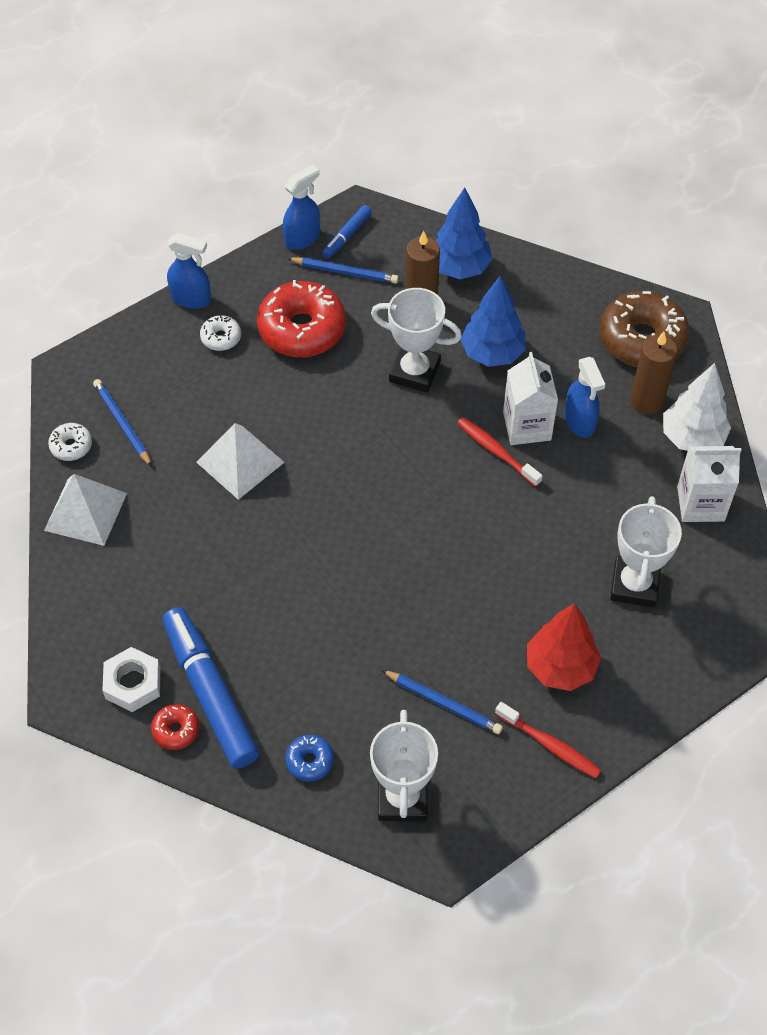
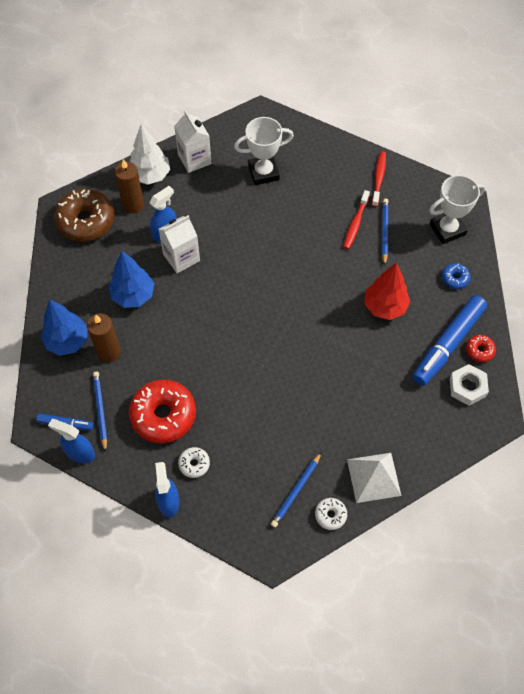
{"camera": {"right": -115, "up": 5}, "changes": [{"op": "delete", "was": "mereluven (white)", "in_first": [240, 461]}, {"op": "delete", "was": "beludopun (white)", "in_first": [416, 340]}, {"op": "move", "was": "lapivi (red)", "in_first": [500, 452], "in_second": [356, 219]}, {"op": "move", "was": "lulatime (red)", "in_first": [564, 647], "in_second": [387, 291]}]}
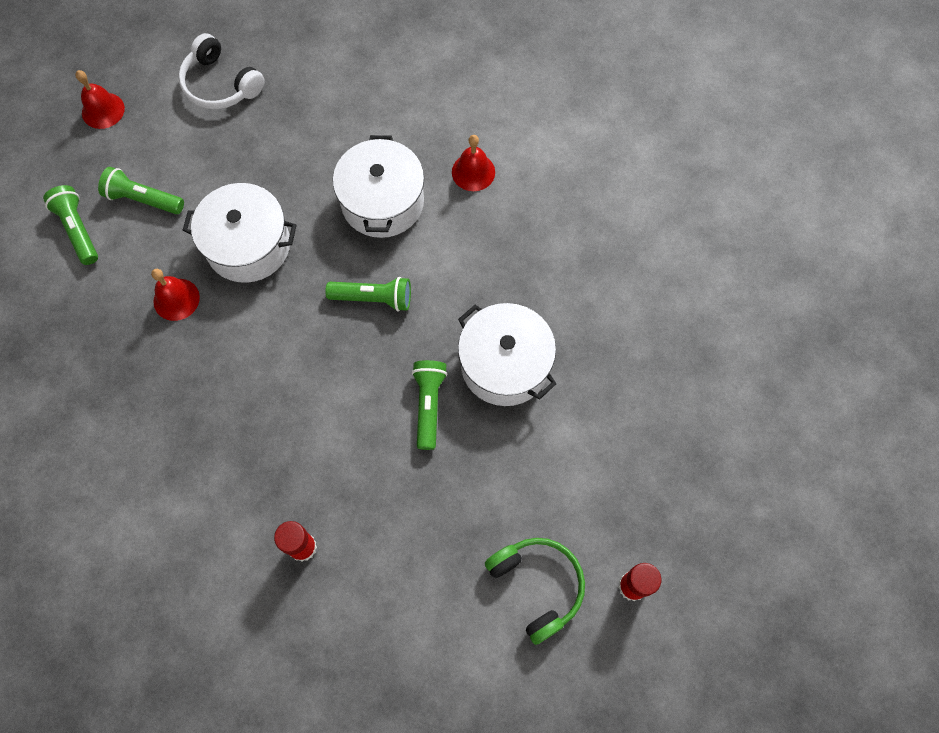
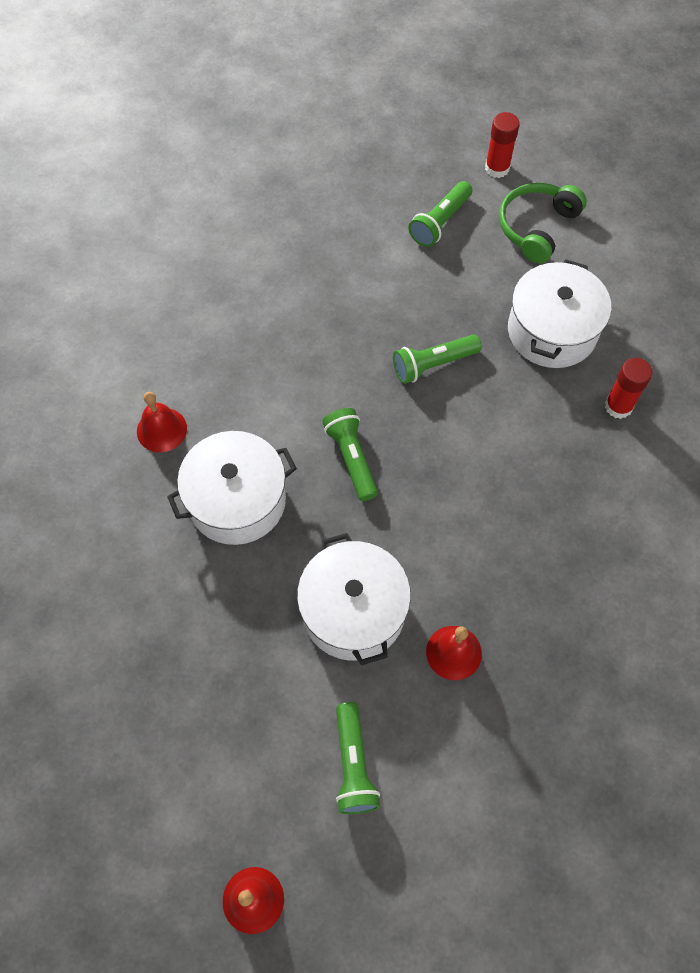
{"camera": {"right": -115, "up": -5}, "changes": [{"op": "move", "was": "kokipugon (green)", "in_first": [70, 225], "in_second": [440, 214]}, {"op": "delete", "was": "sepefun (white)", "in_first": [221, 71]}, {"op": "move", "was": "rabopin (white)", "in_first": [507, 354], "in_second": [559, 313]}]}
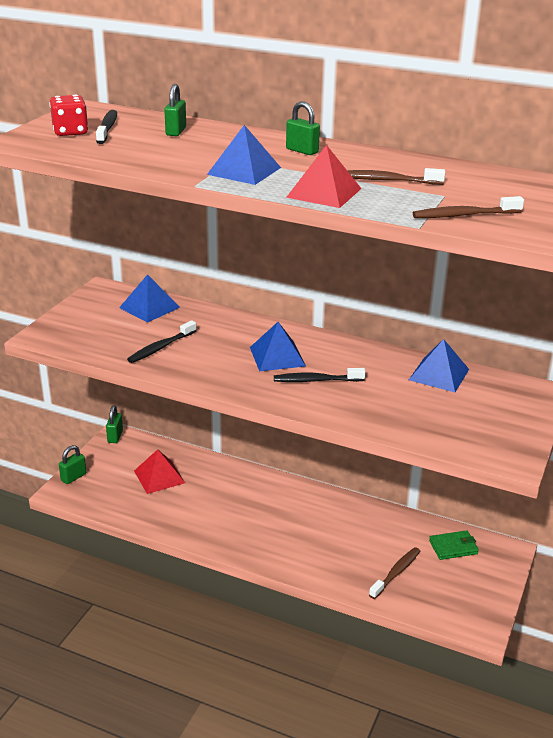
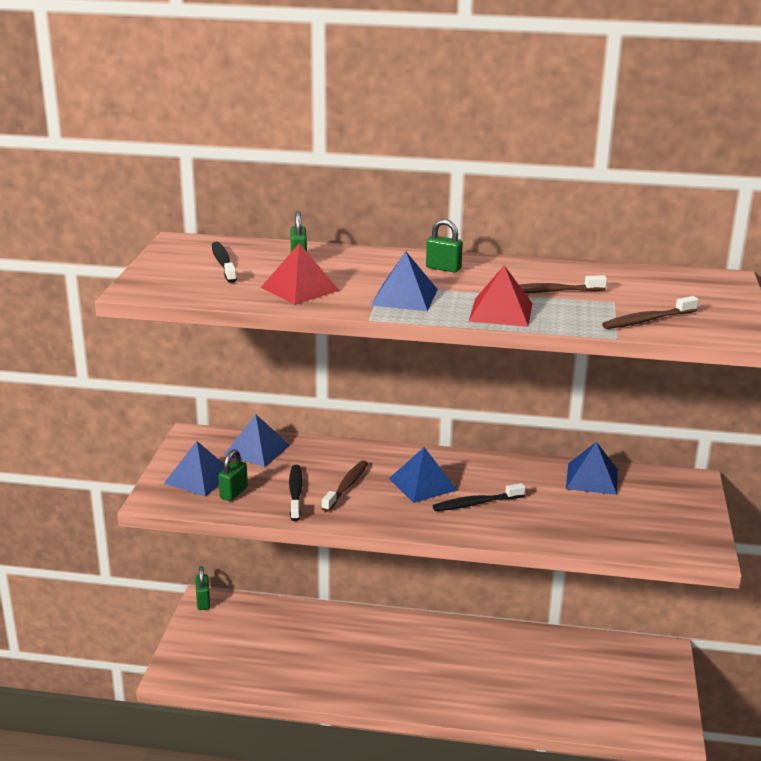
{"camera": {"right": -15, "up": -5}, "changes": [{"op": "delete", "was": "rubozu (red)", "in_first": [68, 115]}, {"op": "move", "was": "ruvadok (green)", "in_first": [72, 464], "in_second": [233, 475]}, {"op": "rotate", "was": "lapivi (black)", "in_first": [162, 341], "in_second": [296, 493], "clockwise": 150}, {"op": "move", "was": "mereluven (red)", "in_first": [159, 471], "in_second": [300, 274]}, {"op": "move", "was": "lapivi (brown)", "in_first": [394, 573], "in_second": [344, 486]}, {"op": "delete", "was": "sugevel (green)", "in_first": [454, 545]}, {"op": "insert", "now": "mereluven (blue)", "in_second": [194, 469]}]}
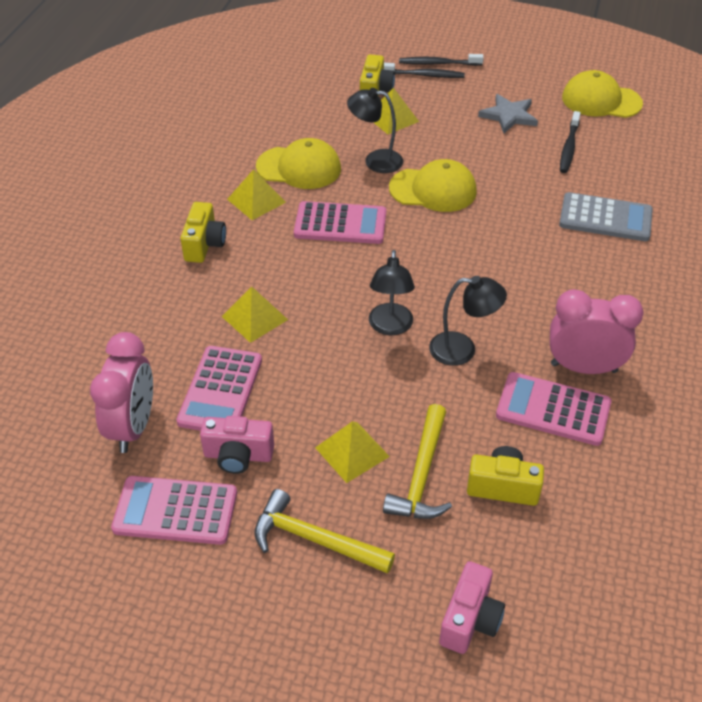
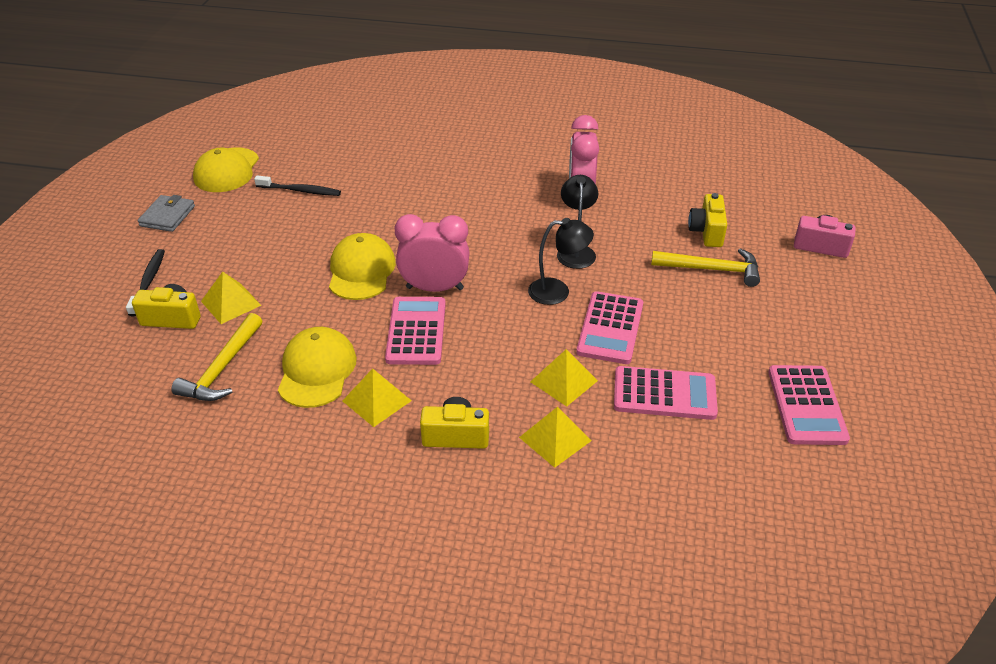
{"camera": {"right": -95, "up": -5}, "changes": [{"op": "move", "was": "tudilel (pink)", "in_first": [121, 392], "in_second": [432, 253]}, {"op": "delete", "was": "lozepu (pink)", "in_first": [237, 445]}, {"op": "move", "was": "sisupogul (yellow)", "in_first": [324, 531], "in_second": [216, 357]}, {"op": "move", "was": "mereluven (yellow)", "in_first": [352, 452], "in_second": [555, 437]}, {"op": "delete", "was": "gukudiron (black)", "in_first": [375, 130]}, {"op": "delete", "was": "lapivi (black)", "in_first": [441, 60]}, {"op": "delete", "was": "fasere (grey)", "in_first": [508, 113]}, {"op": "move", "was": "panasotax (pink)", "in_first": [553, 409], "in_second": [609, 327]}, {"op": "delete", "was": "panasotax (grey)", "in_first": [606, 216]}, {"op": "insert", "now": "sugevel (grey)", "in_second": [166, 213]}]}
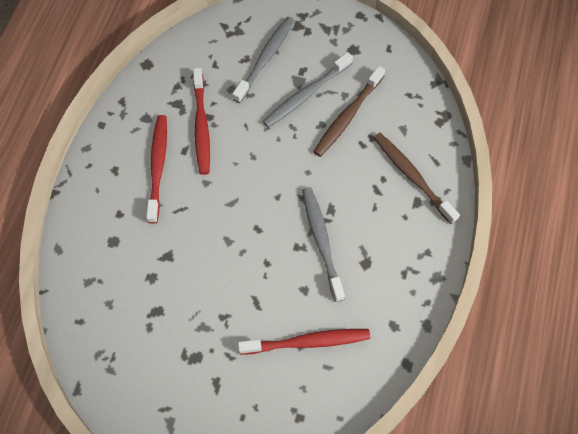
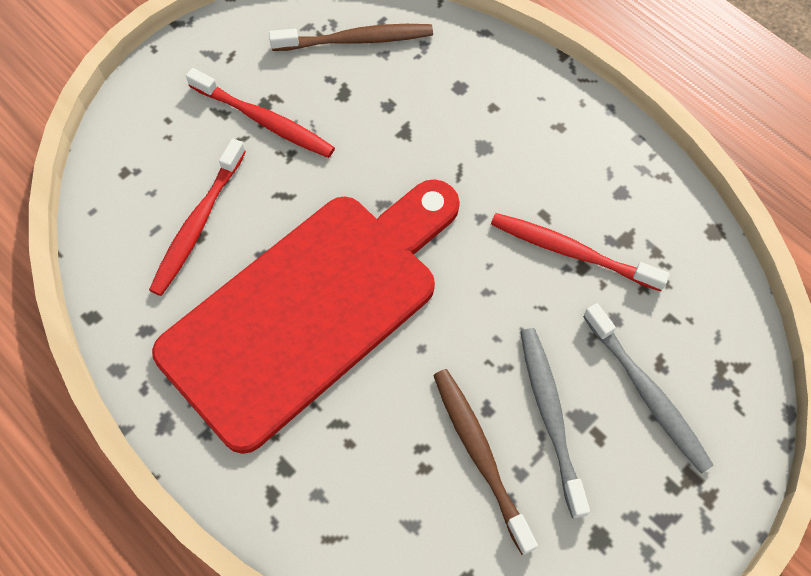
{"camera": {"right": 120, "up": 0}, "changes": [{"op": "move", "was": "lapivi (red)", "in_first": [156, 169], "in_second": [260, 113]}, {"op": "replace", "was": "lapivi (grey)", "now": "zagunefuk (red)", "in_first": [323, 244], "in_second": [306, 316]}, {"op": "move", "was": "lapivi (brown)", "in_first": [417, 178], "in_second": [351, 37]}]}
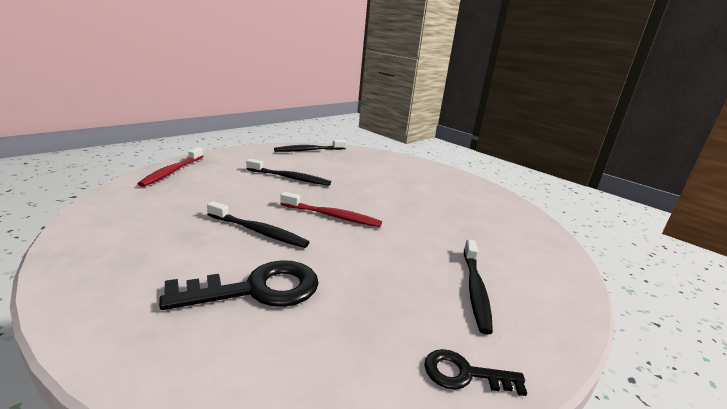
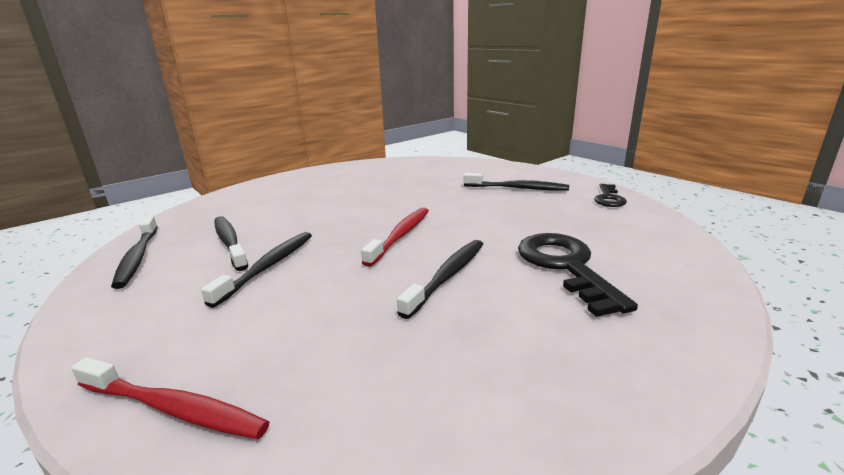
{"camera": {"right": -80, "up": 0}, "changes": [{"op": "insert", "now": "lapivi (black)", "in_second": [231, 243]}]}
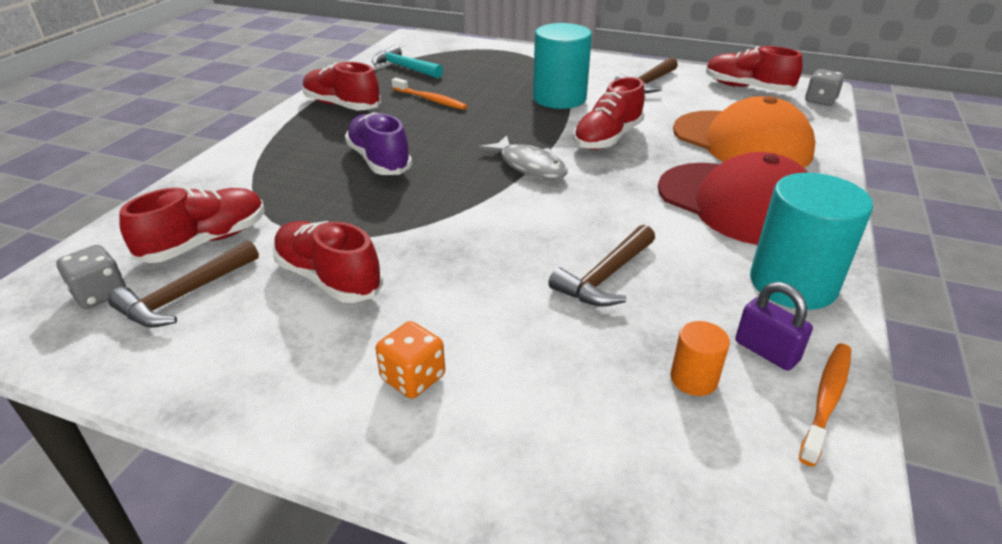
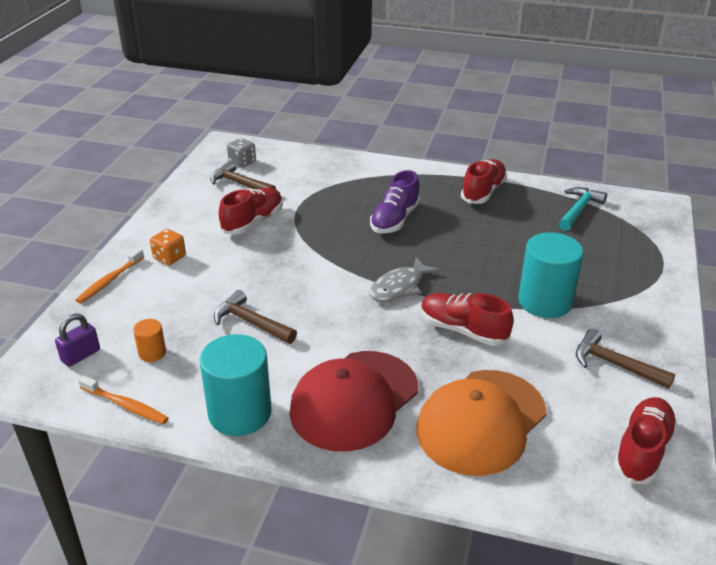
{"camera": {"right": 85, "up": 0}, "changes": [{"op": "delete", "was": "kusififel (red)", "in_first": [192, 225]}, {"op": "rotate", "was": "kusififel (purple)", "in_first": [378, 143], "in_second": [395, 201], "clockwise": 150}, {"op": "move", "was": "lapivi (orange)", "in_first": [429, 94], "in_second": [110, 275]}, {"op": "move", "was": "ruvadok (purple)", "in_first": [774, 326], "in_second": [77, 340]}, {"op": "delete", "was": "rubozu (grey)", "in_first": [825, 87]}]}
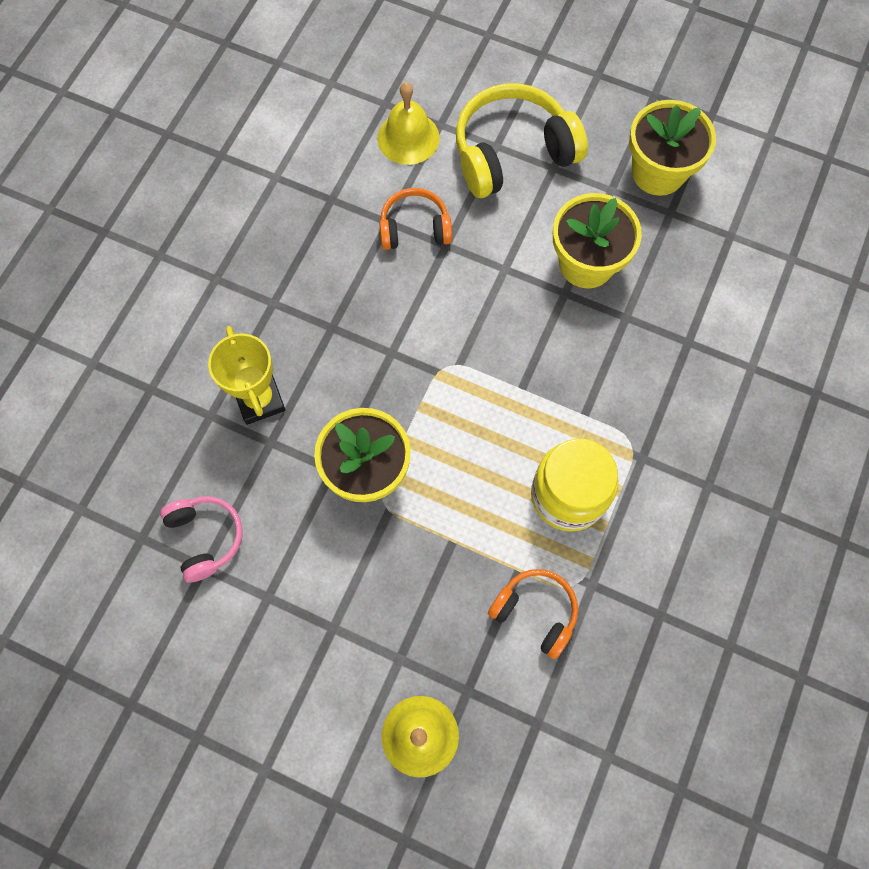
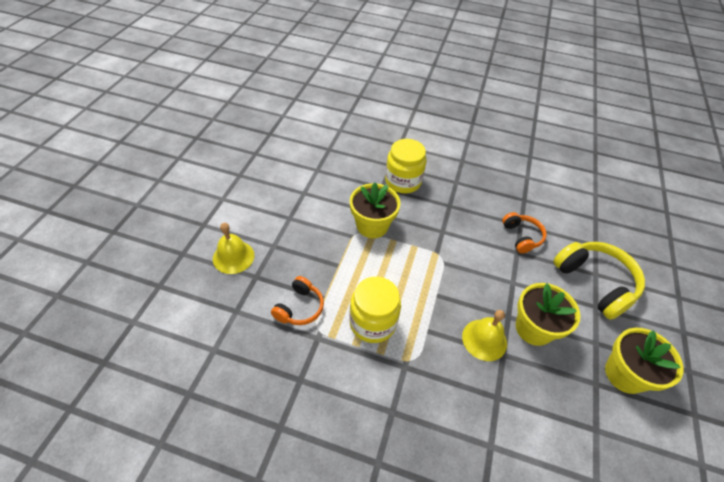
{"camera": {"right": 80, "up": -20}, "changes": [{"op": "delete", "was": "sepefun (pink)", "in_first": [201, 539]}, {"op": "replace", "was": "beludopun (yellow)", "now": "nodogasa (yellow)", "in_first": [246, 375], "in_second": [406, 166]}, {"op": "move", "was": "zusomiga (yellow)", "in_first": [408, 123], "in_second": [484, 335]}]}
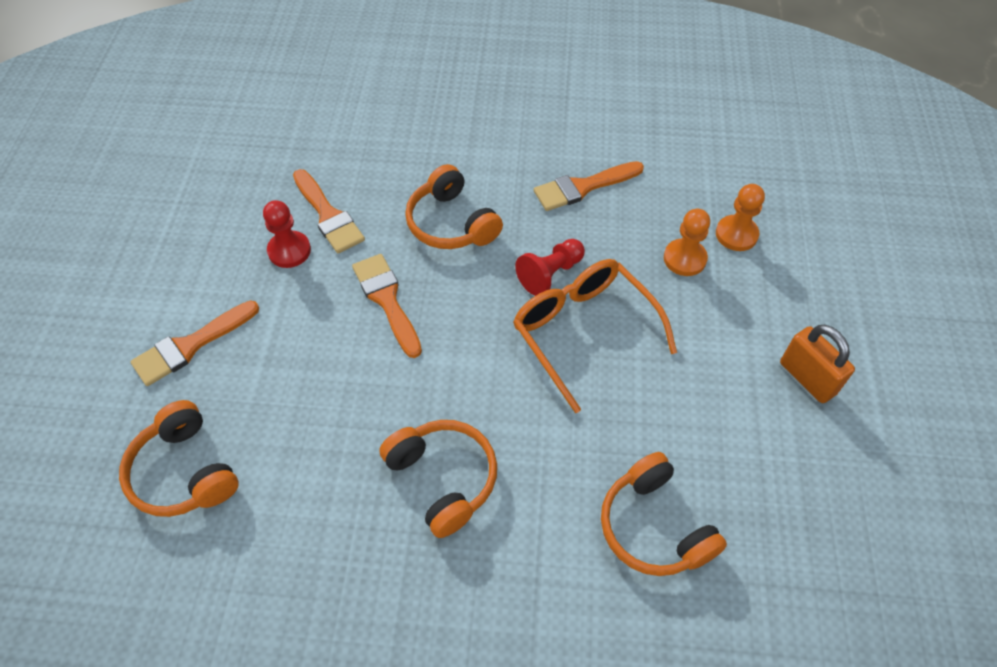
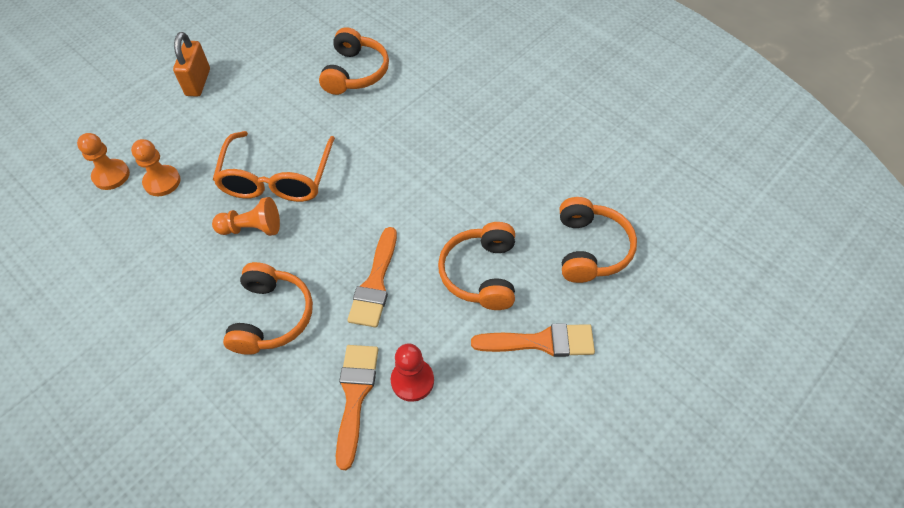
{"camera": {"right": -140, "up": 0}, "changes": [{"op": "move", "was": "sepefun (orange)", "in_first": [438, 479], "in_second": [476, 266]}, {"op": "recolor", "was": "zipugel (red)", "now": "zipugel (orange)", "in_first": [550, 267], "in_second": [246, 216]}, {"op": "delete", "was": "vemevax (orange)", "in_first": [589, 186]}]}
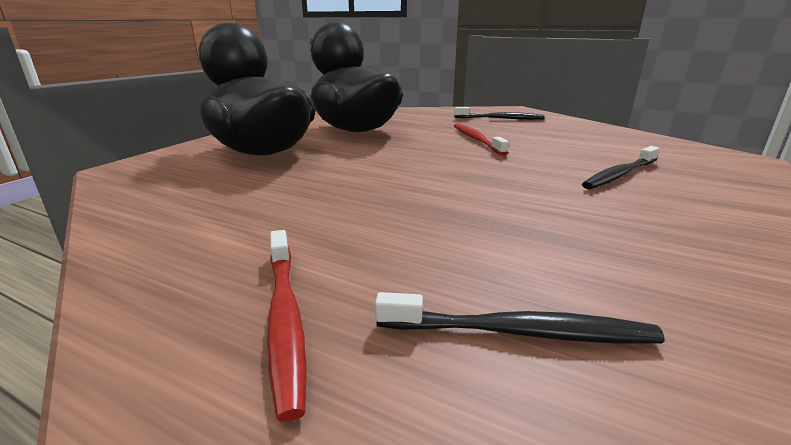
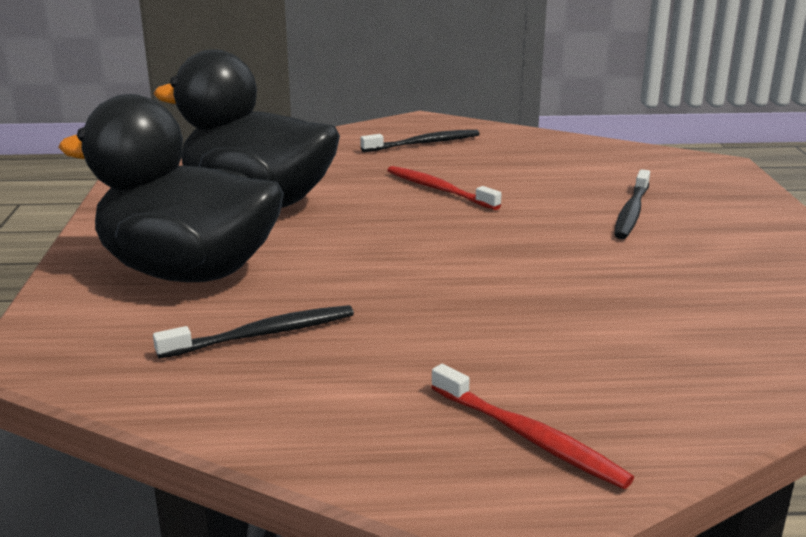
{"camera": {"right": -30, "up": 0}, "changes": [{"op": "move", "was": "lapivi (black)", "in_first": [520, 317], "in_second": [253, 332]}]}
